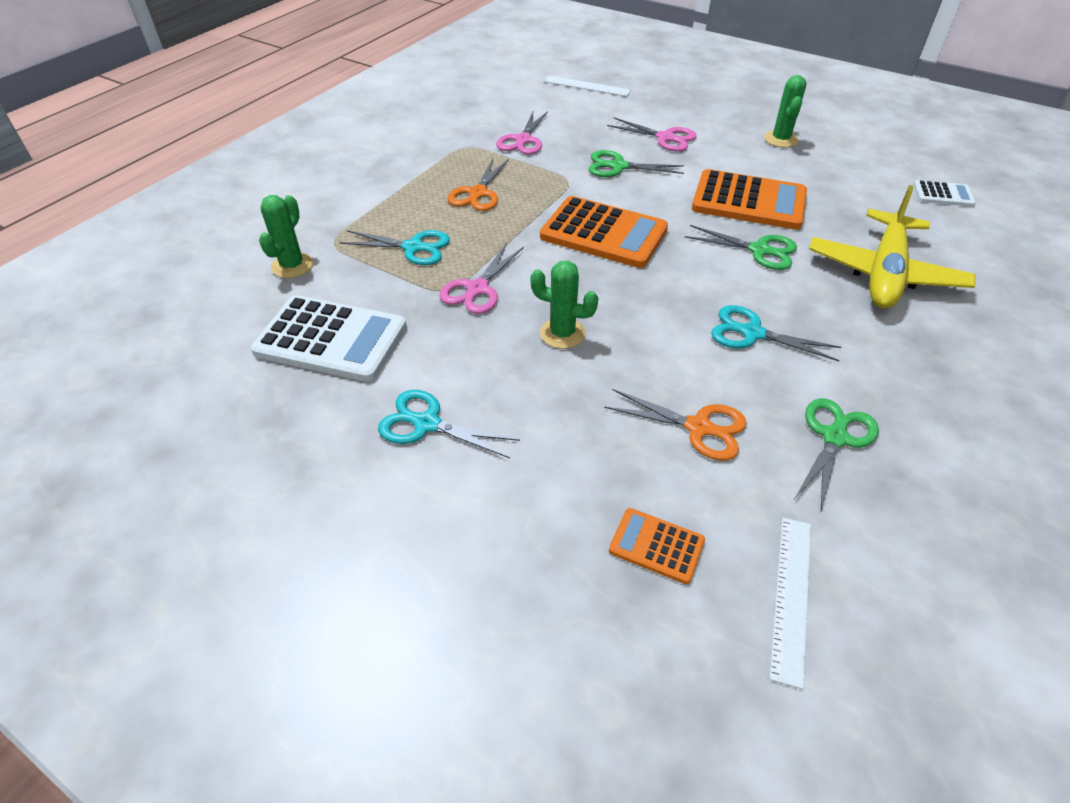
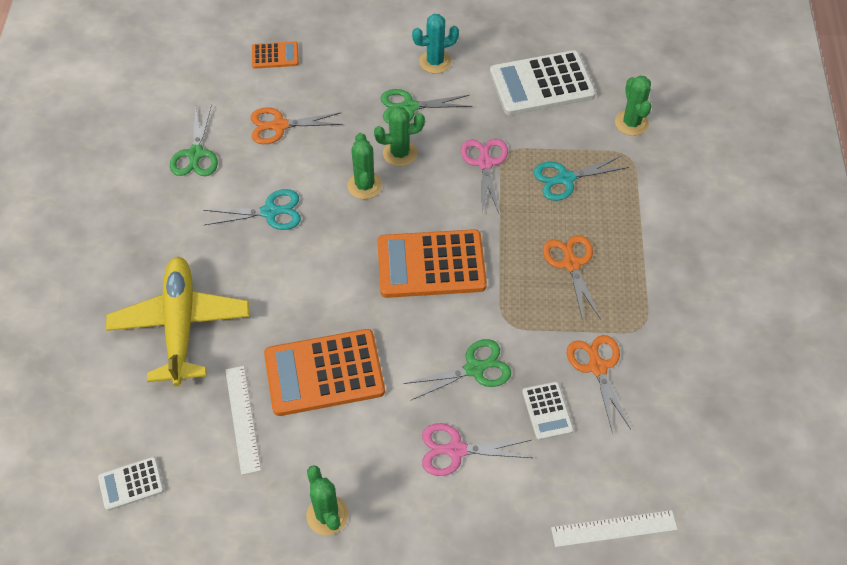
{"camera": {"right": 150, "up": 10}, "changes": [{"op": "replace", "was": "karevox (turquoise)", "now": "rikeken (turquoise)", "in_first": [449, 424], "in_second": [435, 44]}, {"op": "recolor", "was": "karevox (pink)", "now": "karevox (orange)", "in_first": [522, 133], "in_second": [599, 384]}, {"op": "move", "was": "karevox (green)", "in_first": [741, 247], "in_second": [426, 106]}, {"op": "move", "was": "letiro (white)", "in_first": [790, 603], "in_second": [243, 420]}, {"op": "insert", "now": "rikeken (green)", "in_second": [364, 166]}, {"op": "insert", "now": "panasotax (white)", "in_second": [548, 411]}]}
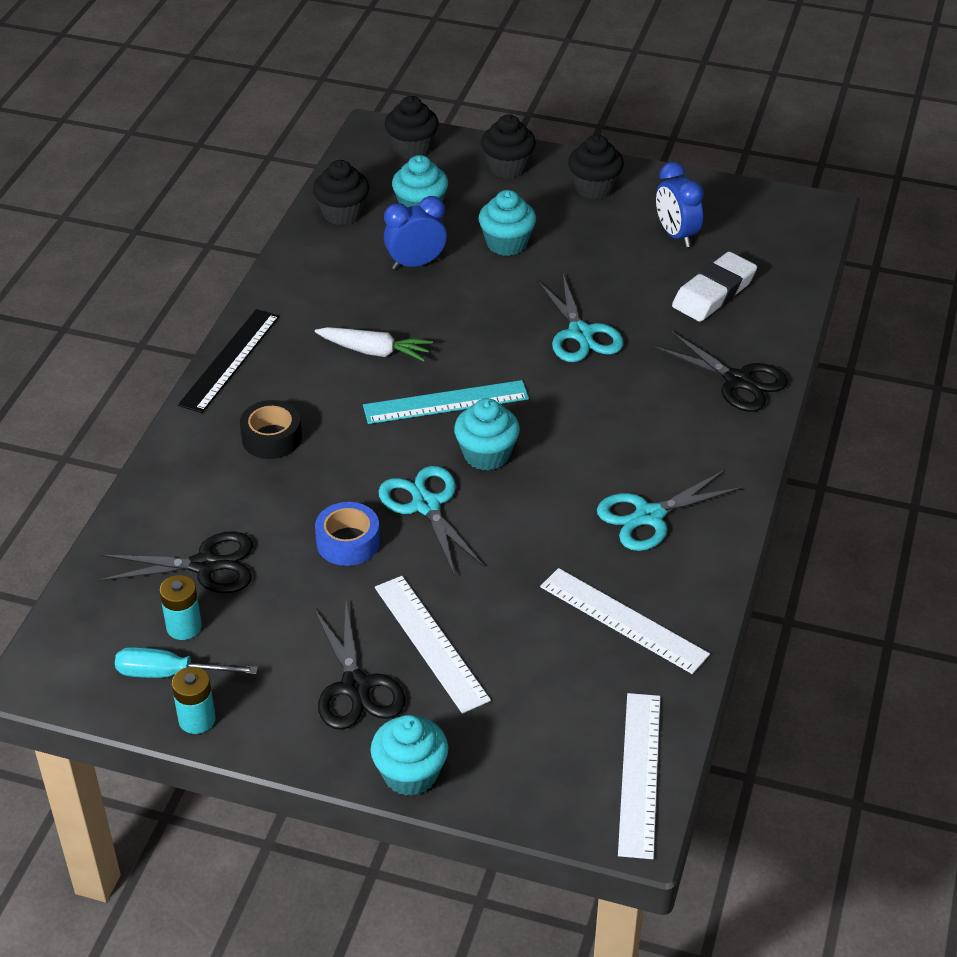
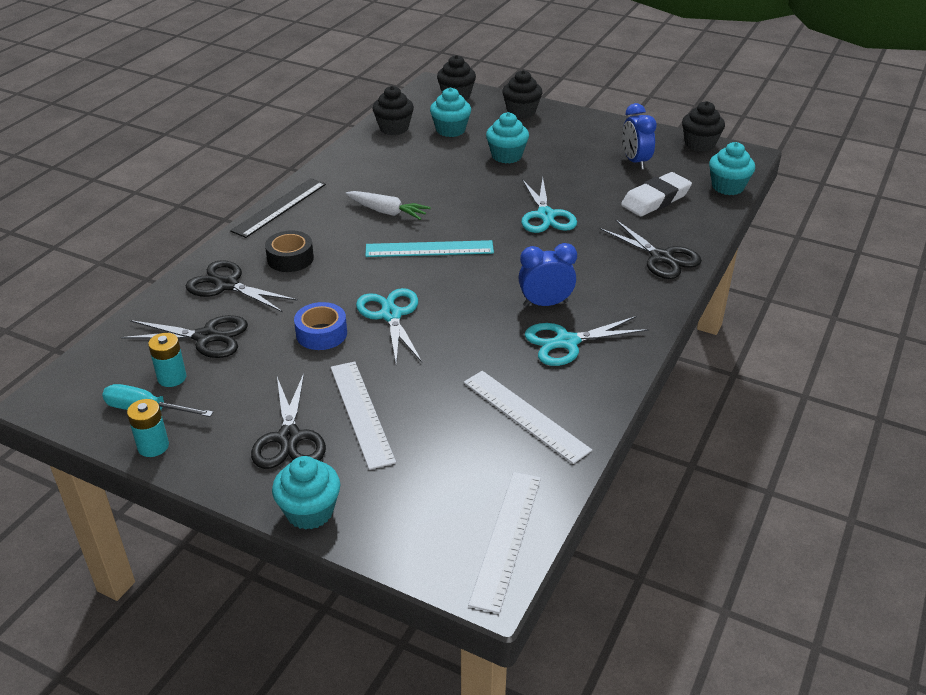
{"camera": {"right": 10, "up": -5}, "changes": [{"op": "move", "was": "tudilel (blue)", "in_first": [415, 233], "in_second": [547, 275]}, {"op": "move", "was": "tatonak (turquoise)", "in_first": [487, 434], "in_second": [732, 168]}, {"op": "move", "was": "tatonak (black)", "in_first": [596, 167], "in_second": [703, 126]}, {"op": "insert", "now": "karevox (black)", "in_second": [242, 286]}]}
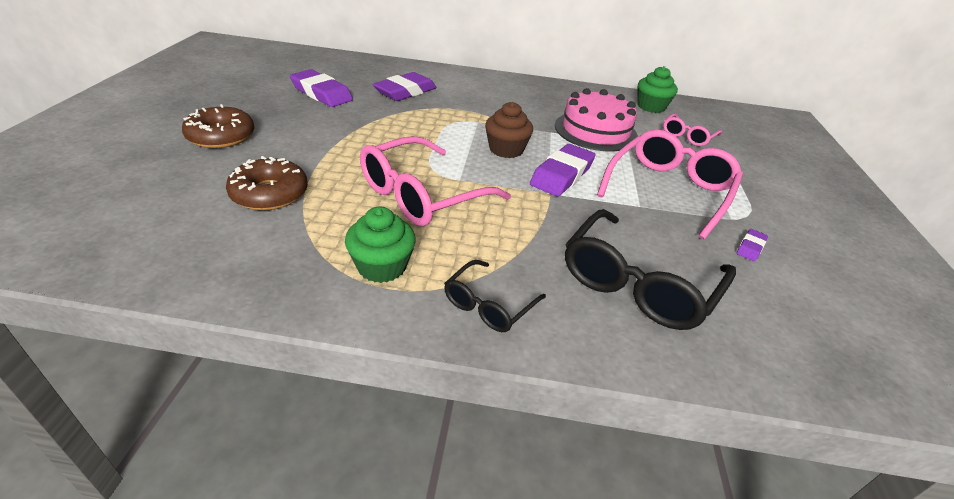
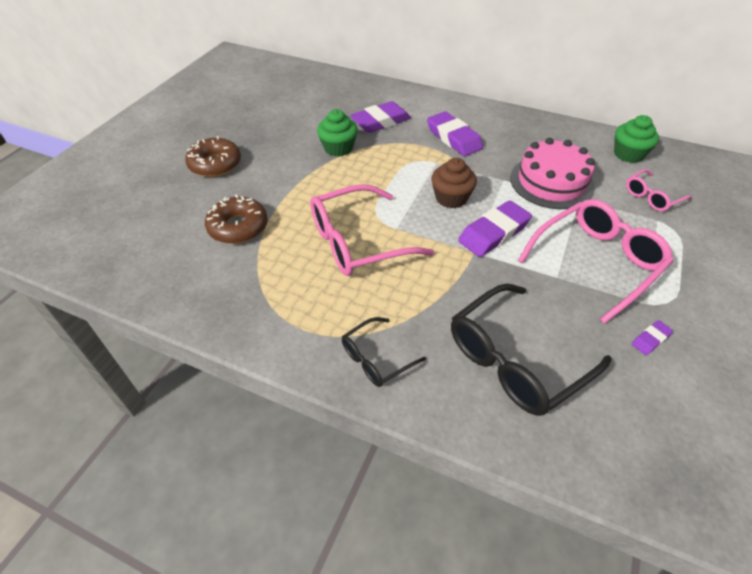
{"camera": {"right": 20, "up": 10}, "changes": [{"op": "move", "was": "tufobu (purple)", "in_first": [321, 88], "in_second": [455, 133]}, {"op": "move", "was": "tatonak (green)", "in_first": [380, 244], "in_second": [337, 133]}]}
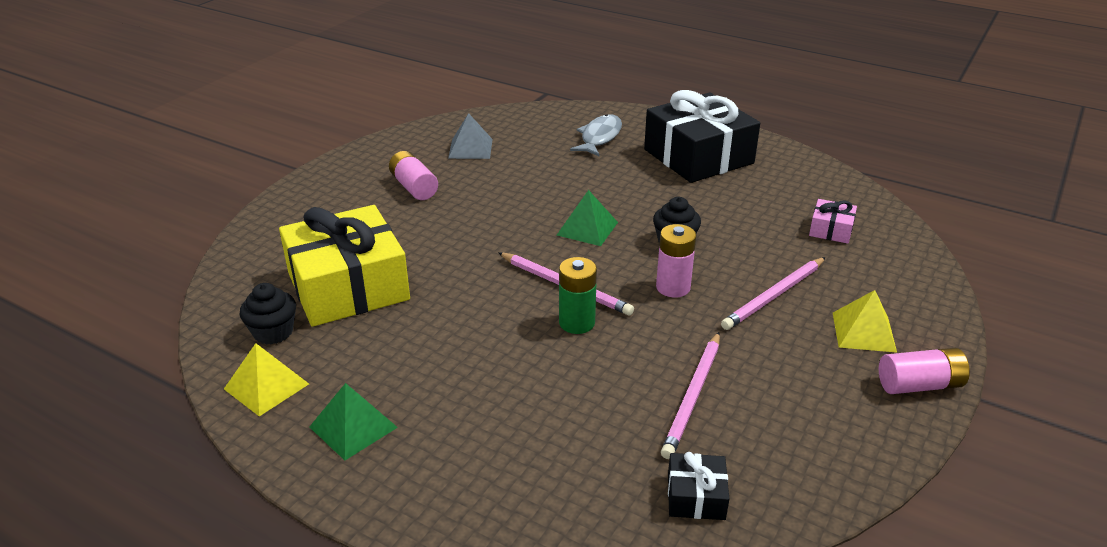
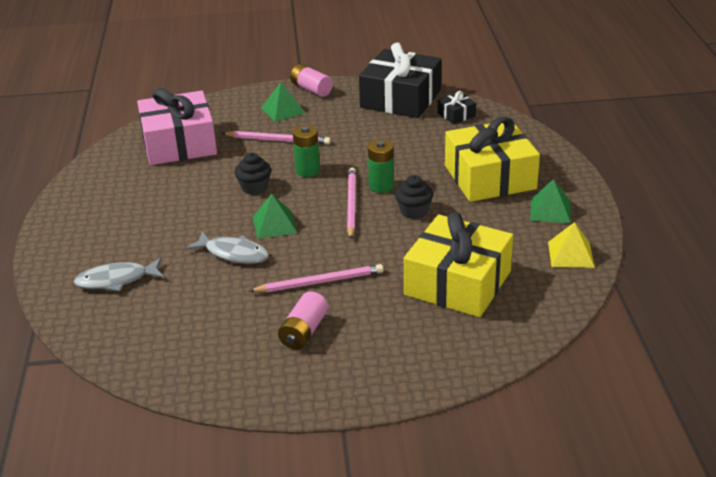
{"camera": {"right": -125, "up": 0}, "changes": [{"op": "move", "was": "tatonak (black)", "in_first": [268, 314], "in_second": [414, 197]}, {"op": "delete", "was": "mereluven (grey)", "in_first": [470, 136]}, {"op": "move", "was": "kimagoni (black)", "in_first": [702, 136], "in_second": [400, 80]}, {"op": "recolor", "was": "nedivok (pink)", "now": "nedivok (green)", "in_first": [676, 261], "in_second": [306, 151]}, {"op": "move", "was": "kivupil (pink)", "in_first": [690, 395], "in_second": [316, 278]}, {"op": "resize", "was": "kimagoni (pink)", "in_first": [833, 221], "in_second": [177, 126], "ratio": 2.35}, {"op": "recolor", "was": "mereluven (yellow)", "now": "mereluven (green)", "in_first": [865, 321], "in_second": [283, 102]}, {"op": "insert", "now": "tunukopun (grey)", "in_second": [227, 248]}, {"op": "insert", "now": "kimagoni (yellow)", "in_second": [492, 159]}]}
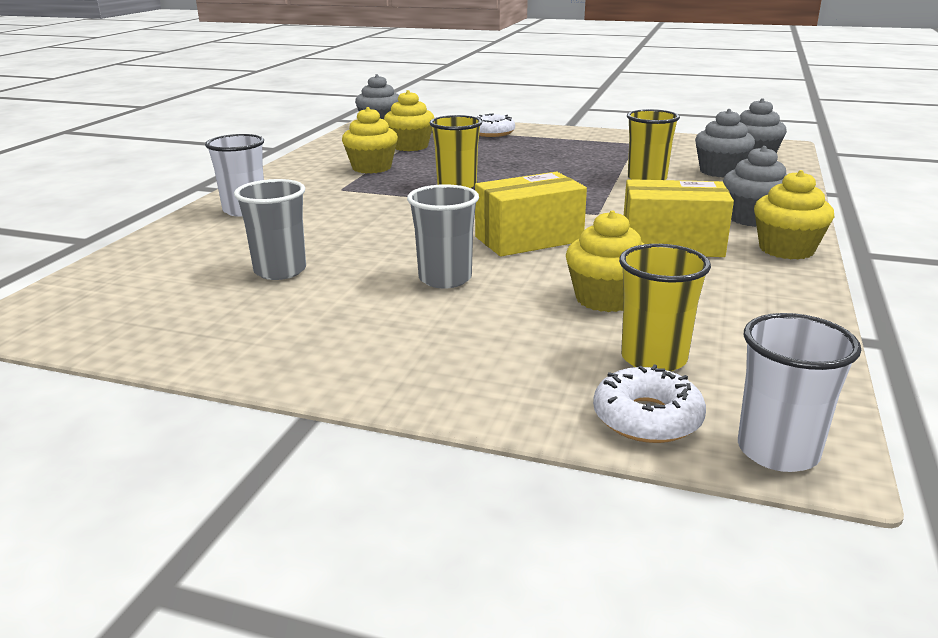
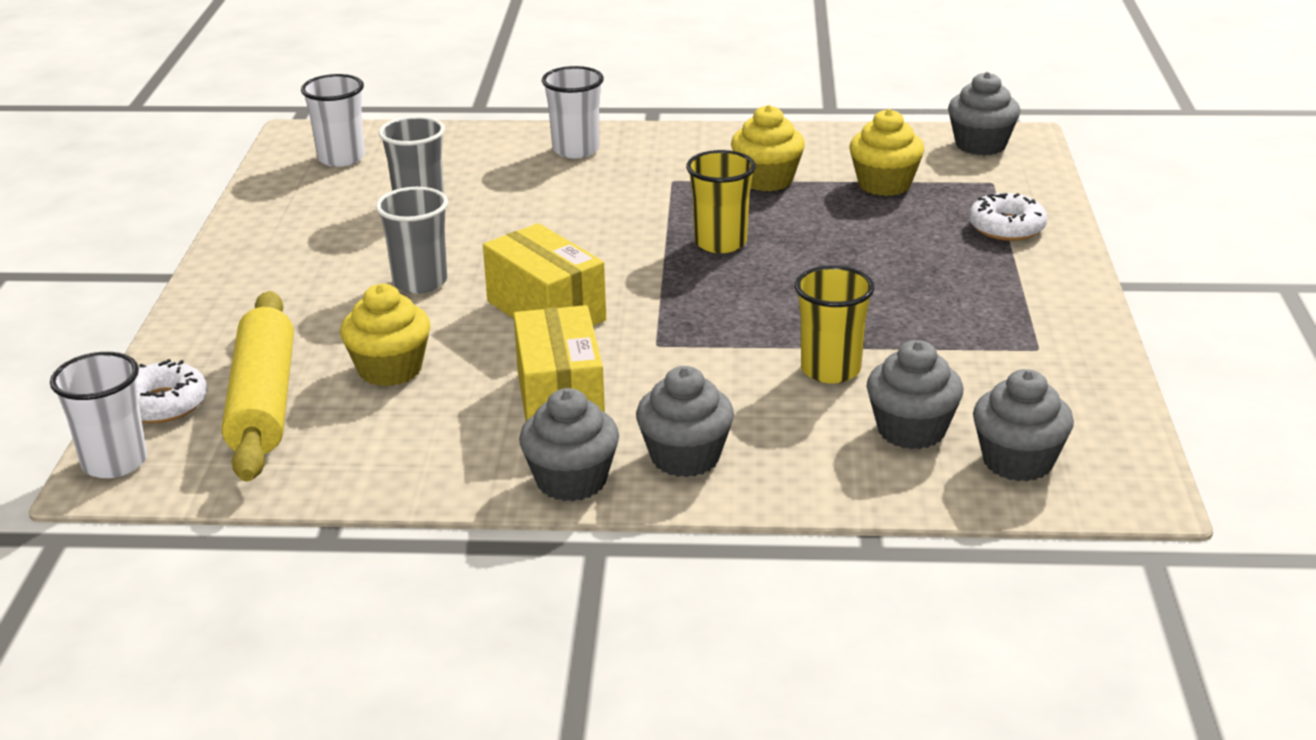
{"camera": {"right": 75, "up": 5}, "changes": [{"op": "replace", "was": "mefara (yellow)", "now": "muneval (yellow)", "in_first": [665, 308], "in_second": [258, 386]}, {"op": "recolor", "was": "tatonak (yellow)", "now": "tatonak (grey)", "in_first": [794, 214], "in_second": [569, 444]}, {"op": "insert", "now": "mefara (white)", "in_second": [333, 120]}]}
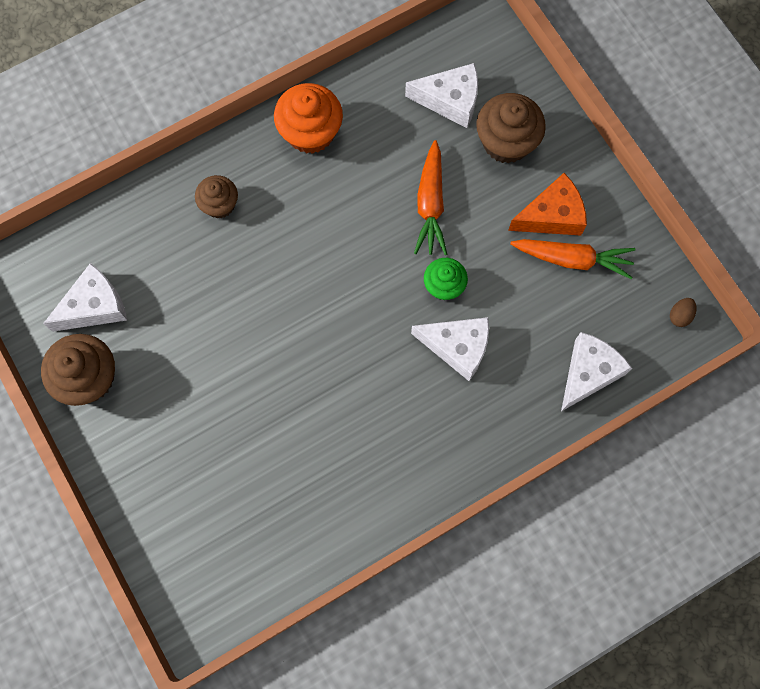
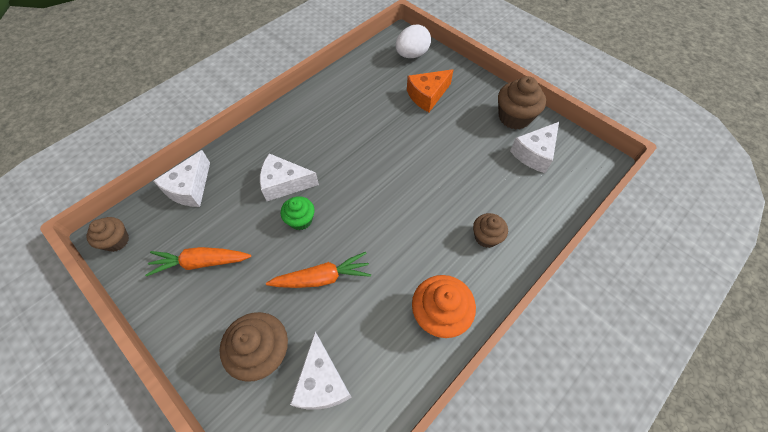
{"camera": {"right": 165, "up": -15}, "changes": [{"op": "rotate", "was": "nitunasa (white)", "in_first": [441, 95], "in_second": [321, 371], "clockwise": -90}, {"op": "rotate", "was": "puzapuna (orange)", "in_first": [430, 197], "in_second": [318, 270], "clockwise": 90}, {"op": "move", "was": "nitunasa (orange)", "in_first": [547, 204], "in_second": [430, 90]}, {"op": "replace", "was": "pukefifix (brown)", "now": "tatonak (brown)", "in_first": [683, 312], "in_second": [107, 234]}, {"op": "insert", "now": "pukefifix (white)", "in_second": [413, 41]}]}
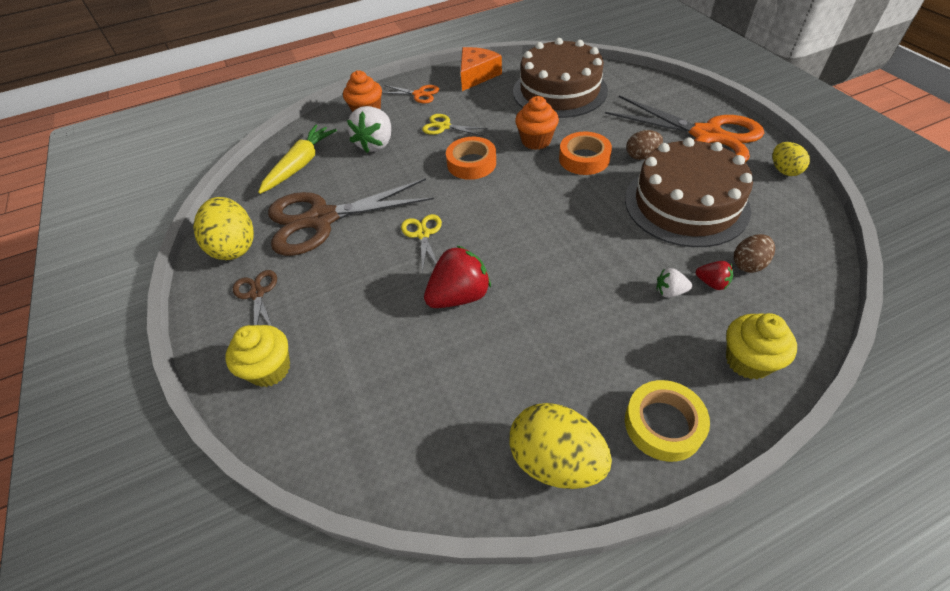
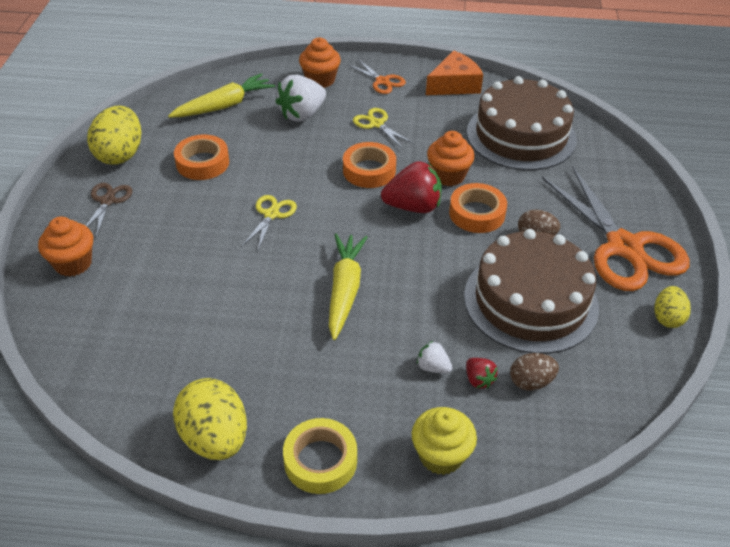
{"camera": {"right": 25, "up": -5}, "changes": [{"op": "recolor", "was": "tatonak (yellow)", "now": "tatonak (orange)", "in_first": [257, 356], "in_second": [65, 247]}, {"op": "replace", "was": "karevox (brown)", "now": "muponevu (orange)", "in_first": [351, 217], "in_second": [201, 157]}, {"op": "move", "was": "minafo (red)", "in_first": [457, 276], "in_second": [411, 187]}, {"op": "insert", "now": "puzapuna (yellow)", "in_second": [348, 287]}]}
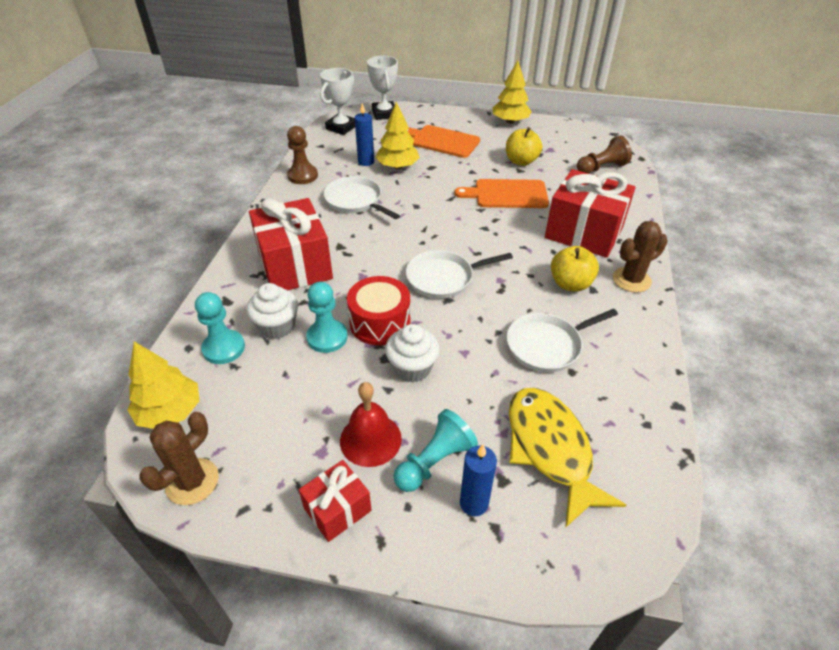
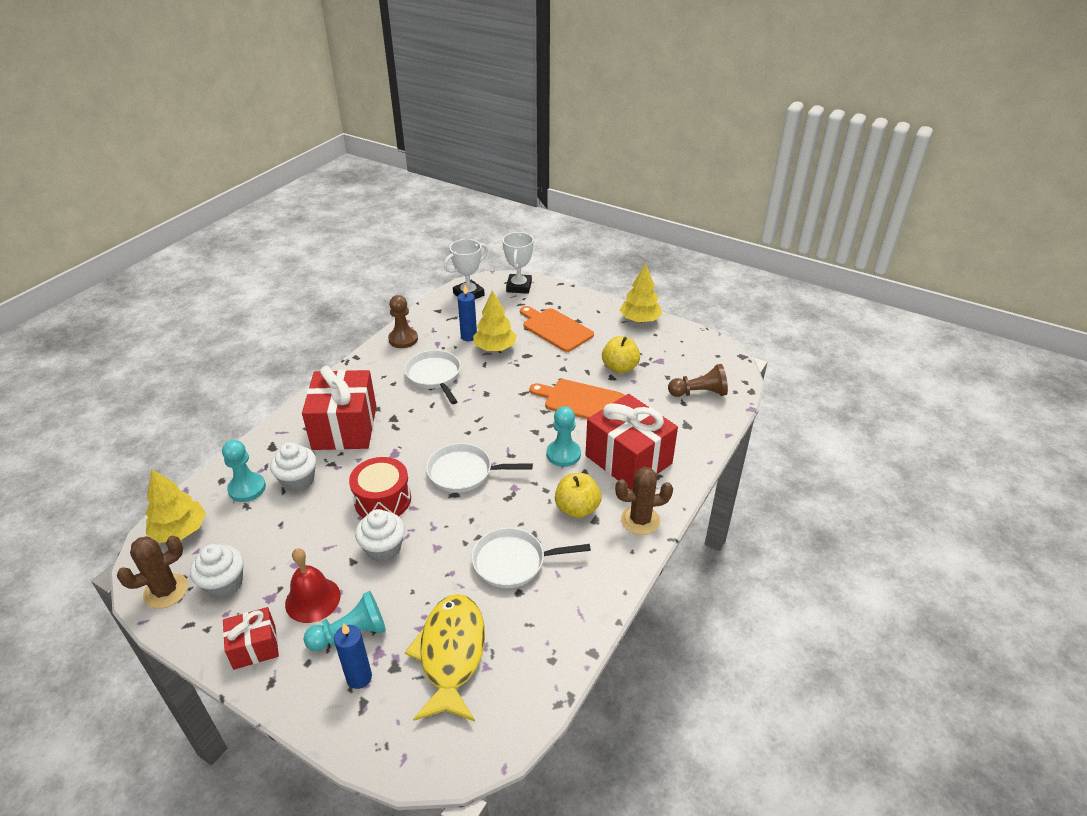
{"camera": {"right": 20, "up": -5}, "changes": [{"op": "move", "was": "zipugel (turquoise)", "in_first": [327, 317], "in_second": [564, 436]}, {"op": "insert", "now": "tatonak (white)", "in_second": [217, 571]}]}
